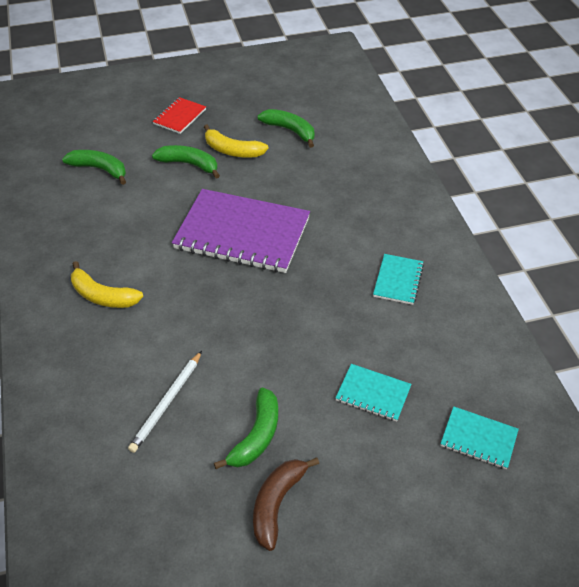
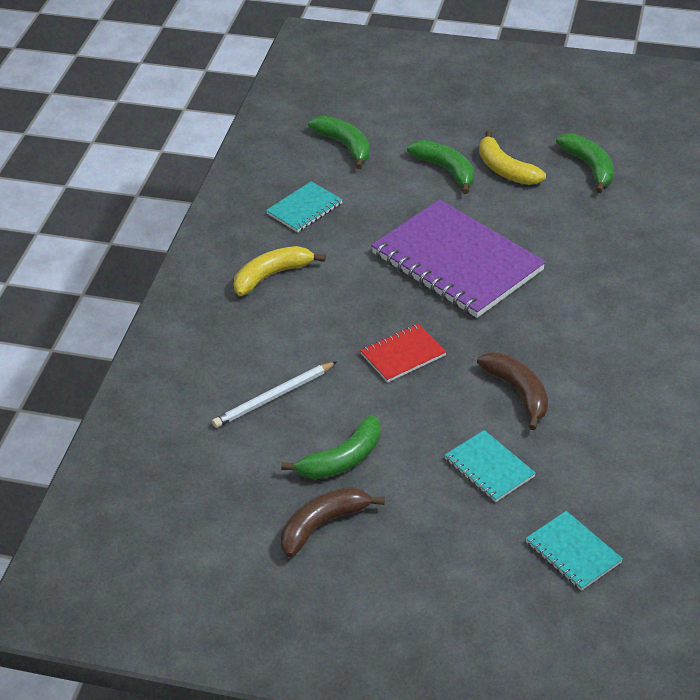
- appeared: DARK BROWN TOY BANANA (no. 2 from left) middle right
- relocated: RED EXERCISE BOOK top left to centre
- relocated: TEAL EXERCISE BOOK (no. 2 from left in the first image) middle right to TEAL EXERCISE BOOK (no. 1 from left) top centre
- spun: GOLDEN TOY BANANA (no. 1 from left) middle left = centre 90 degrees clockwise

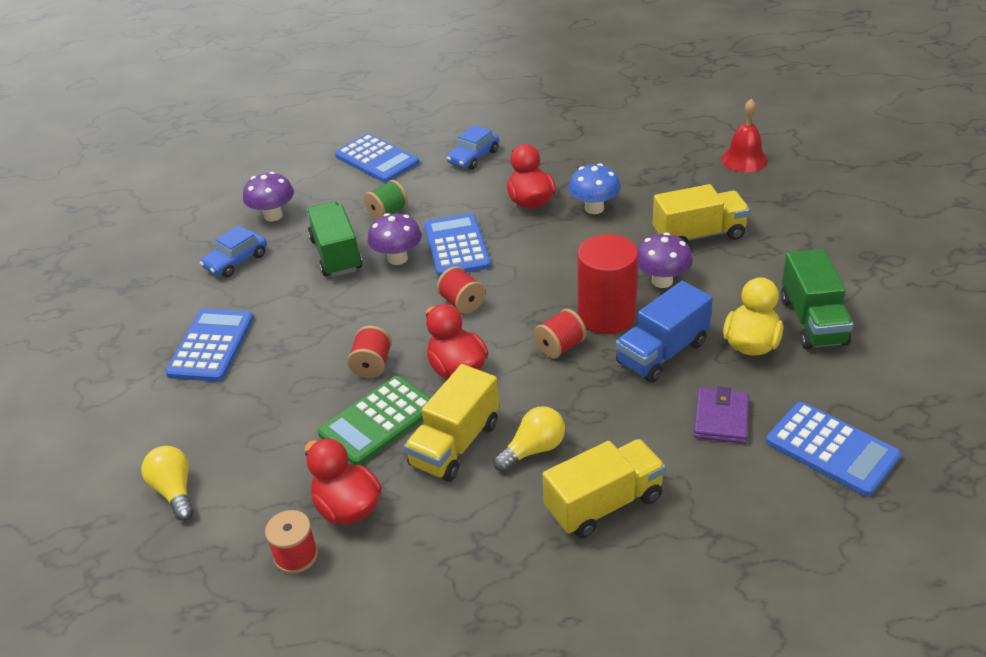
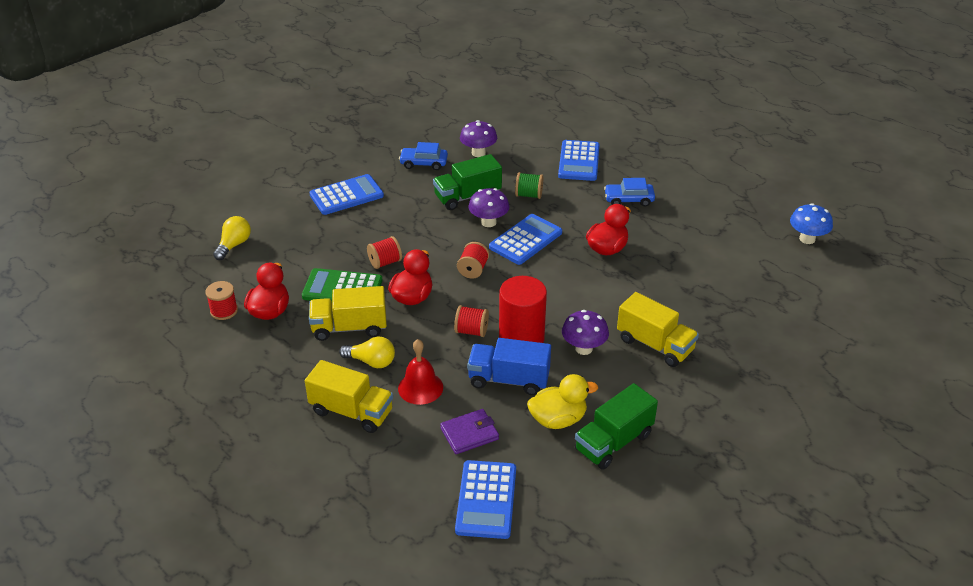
- relocated: ROYAL BLUE TOADSTOOL top centre to middle right
- relocated: RED BELL top right to centre
- spun: GREEN TOY TRUCK (no. 1 from left) centre = top centre 150 degrees counterclockwise

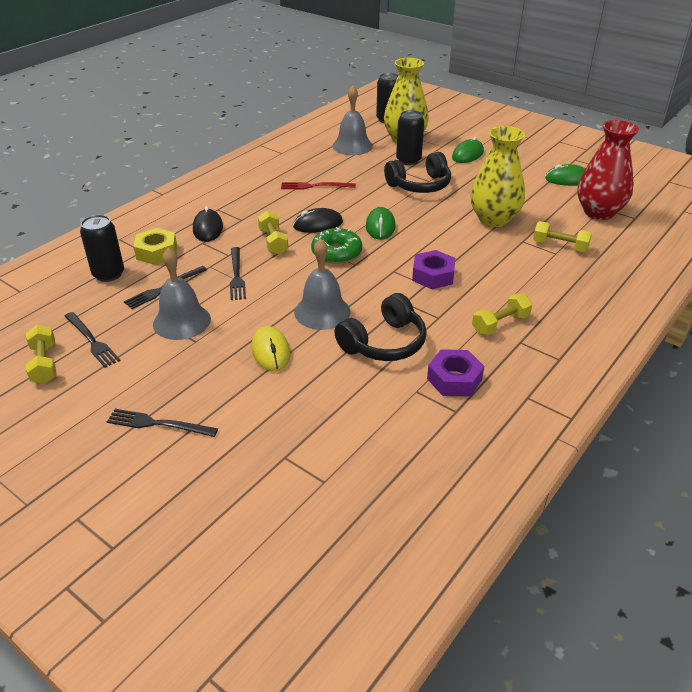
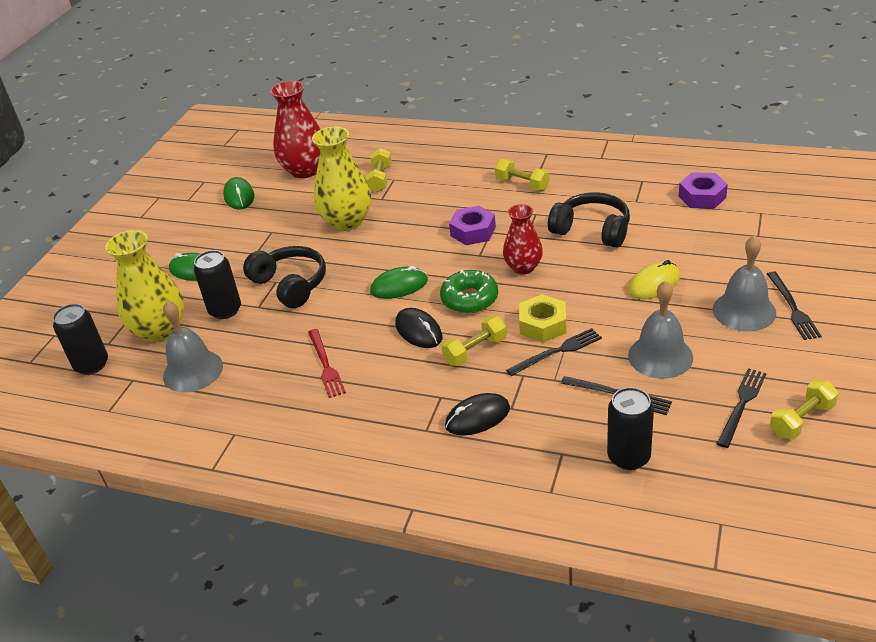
- appeared: RED VASE (no. 2 from left) centre
- relocated: GOLDEN HEXAGON NUT middle left to centre
- relocated: GRAY BELL (no. 2 from left in the first image) centre to GRAY BELL (no. 3 from left) middle right
- relocated: ROYAL PURPLE HEXAGON NUT (no. 2 from left) centre to top right

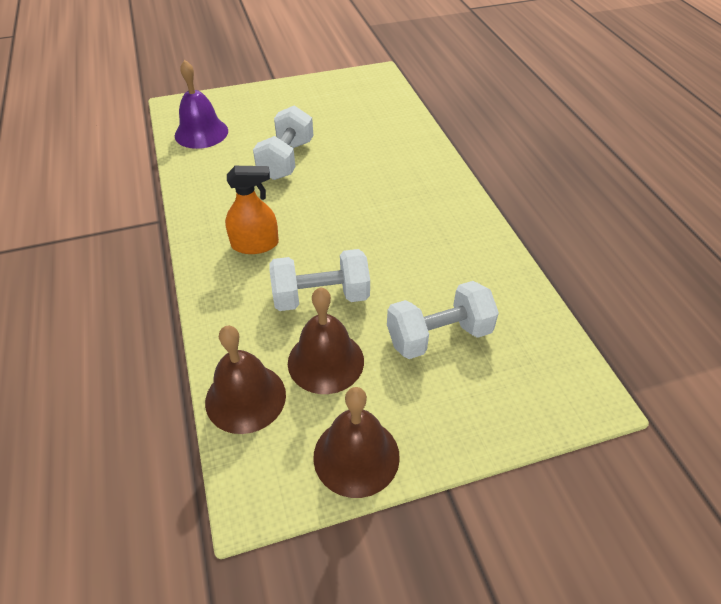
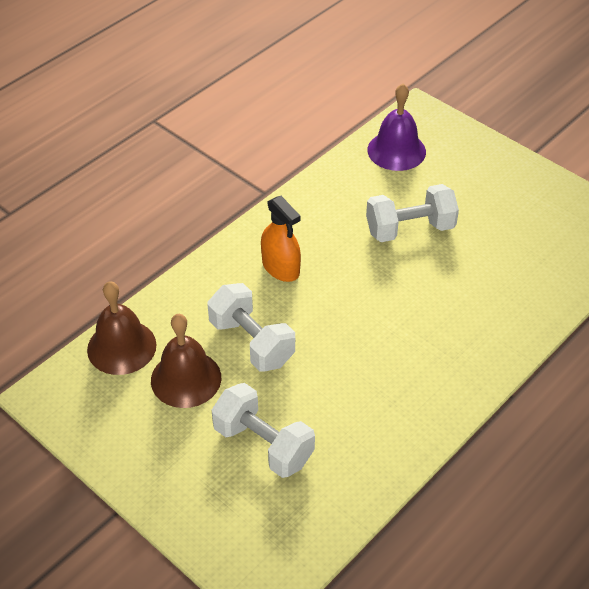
- missing: DARK BROWN BELL (no. 3 from left) bottom centre

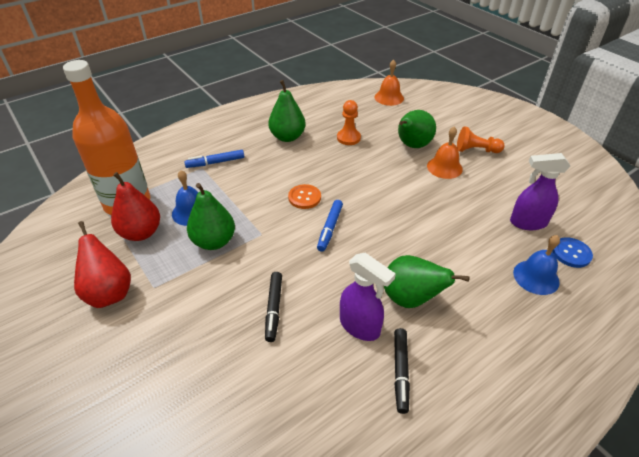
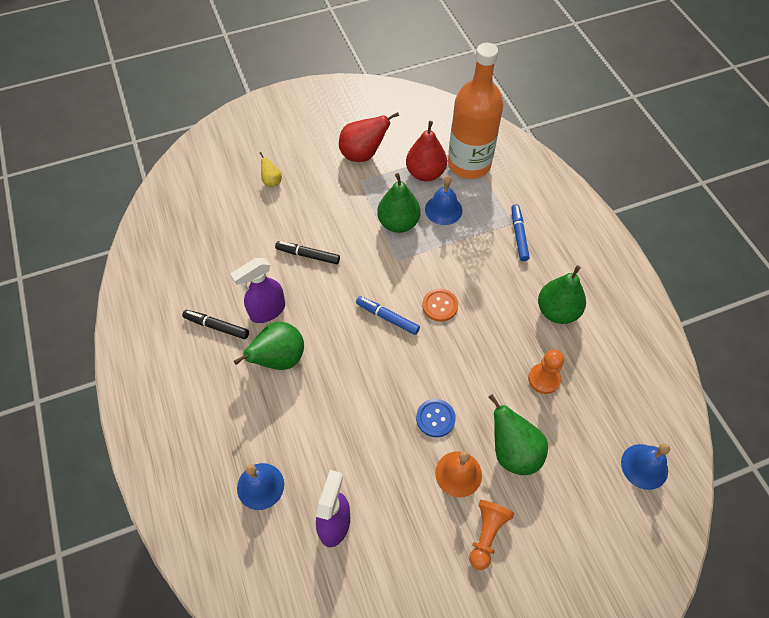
- appeared: GOLDEN PEAR FRUIT top centre
- relocated: ROYAL BLUE BUTTON middle right to bottom centre
- colour: ORANGE BELL (no. 1 from left) top centre to ROYAL BLUE BELL (no. 3 from left) bottom right

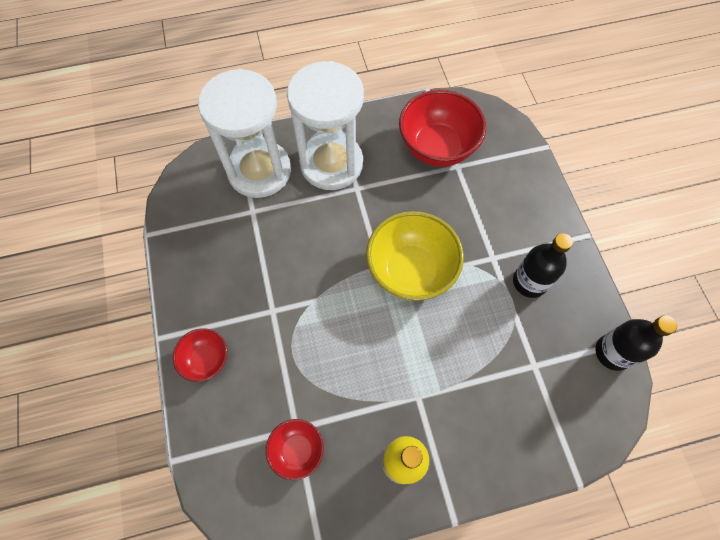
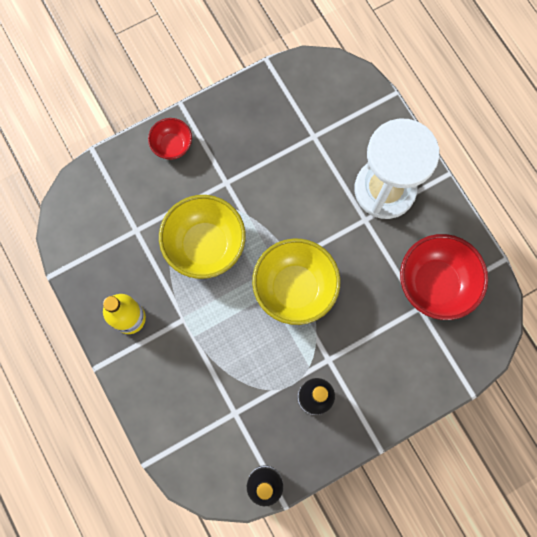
- missing: WHITE SAND TIMER (no. 1 from left) top centre
- missing: RED SERVING BOWL (no. 2 from left) bottom centre
- appeared: GOLDEN SERVING BOWL (no. 1 from left) centre

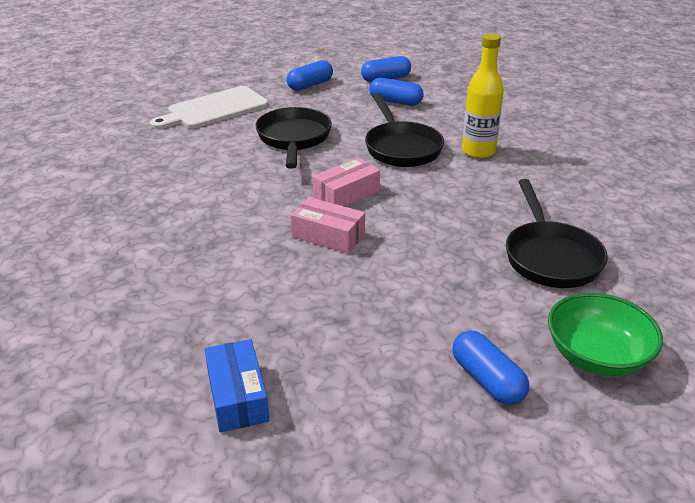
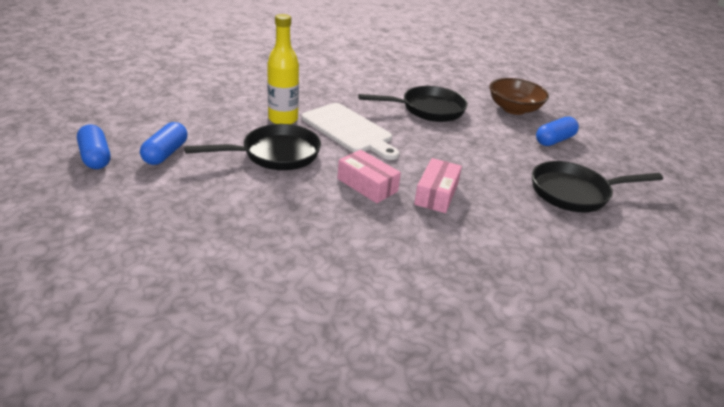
- missing: ROYAL BLUE BOX bottom centre
- missing: ROYAL BLUE PILL (no. 1 from left) top centre
- relocated: WHITE CUTTING BOARD top left to top centre
- relocated: BLACK SKILLET (no. 1 from left in the first image) top centre to BLACK SKILLET (no. 3 from left) middle right
- colour: GREEN SERVING BOWL middle right to DARK BROWN SERVING BOWL top right

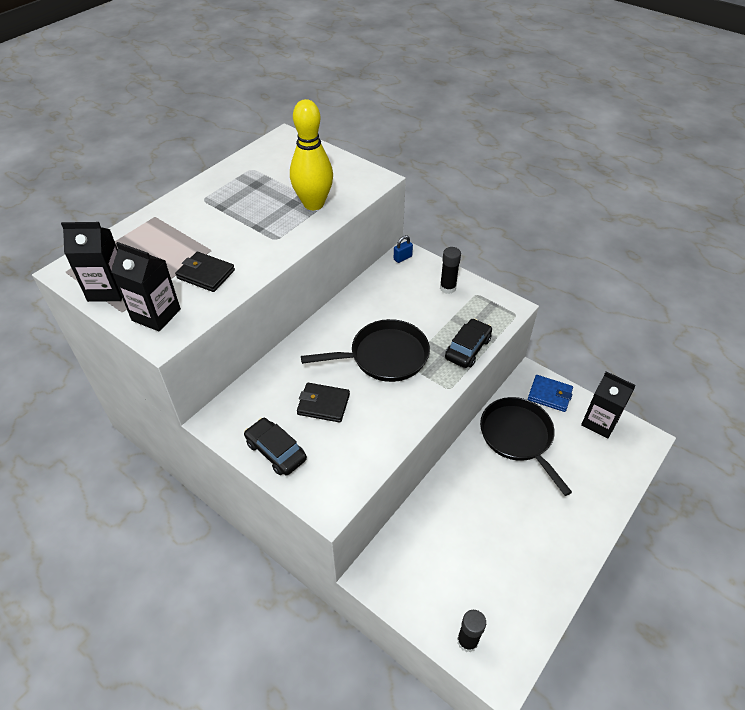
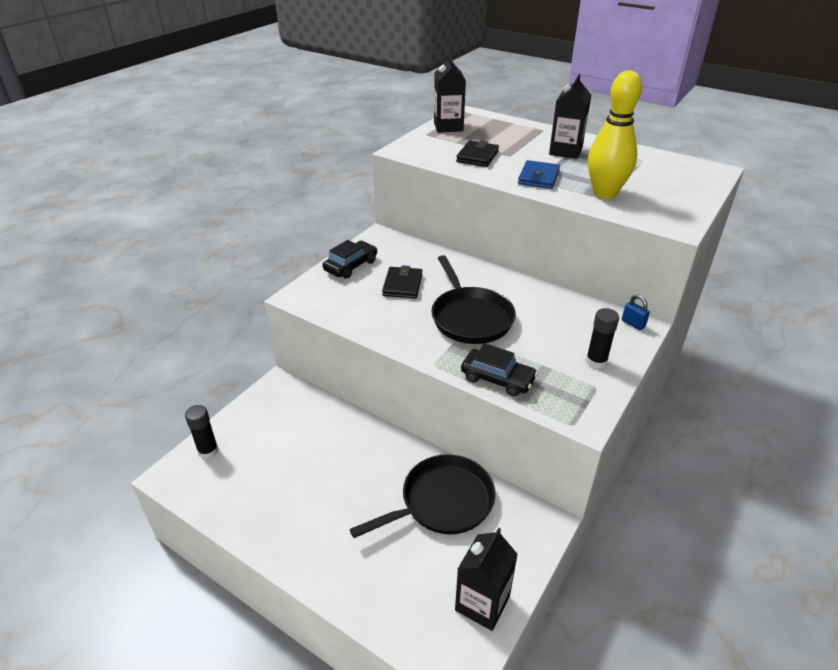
- relocated: BLACK MILK CARTON (no. 2 from left in the first image) middle left to BLACK MILK CARTON (no. 3 from left) top right
- relocated: ROYAL BLUE BILLFOLD middle right to top centre

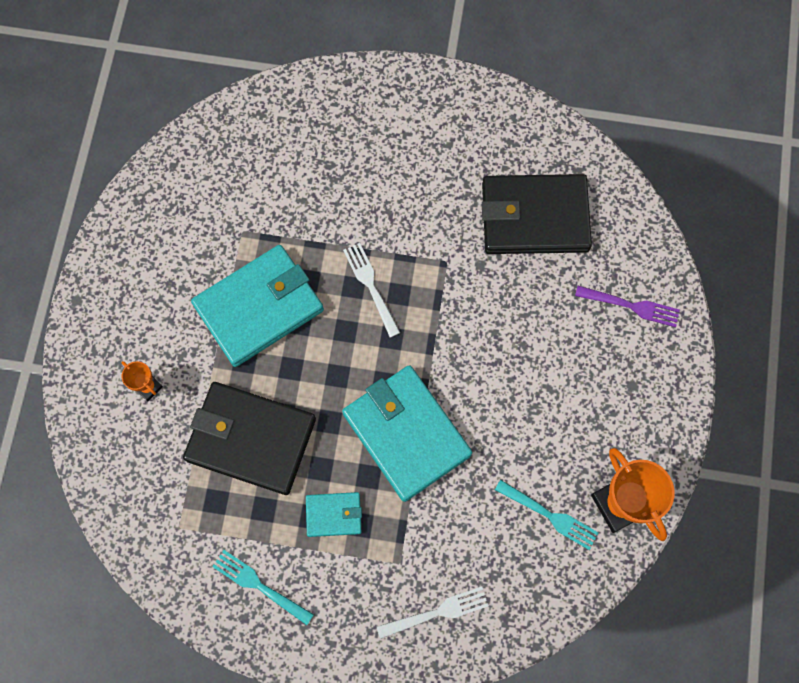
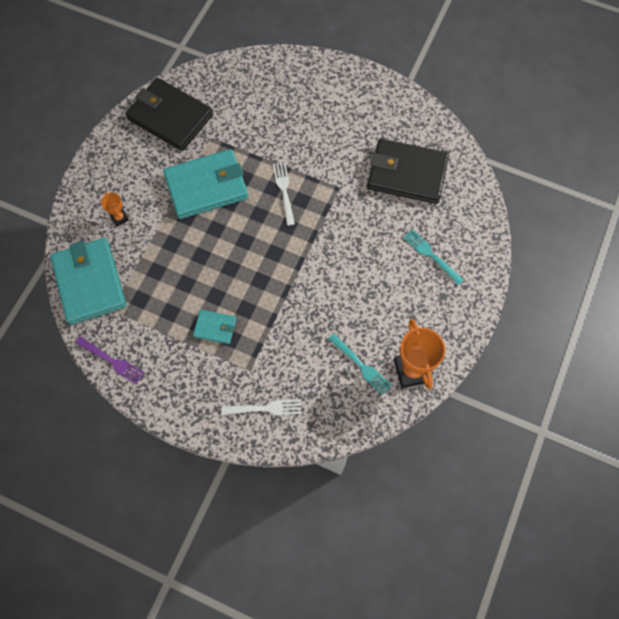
- relocated: BLACK BILLFOLD (no. 1 from left) middle left to top left
- relocated: TEAL FORK (no. 1 from left in the first image) bottom left to TEAL FORK (no. 2 from left) middle right
- relocated: TEAL BILLFOLD (no. 3 from left in the first image) centre to TEAL BILLFOLD (no. 1 from left) middle left
- relocated: ROYAL PURPLE FORK middle right to middle left

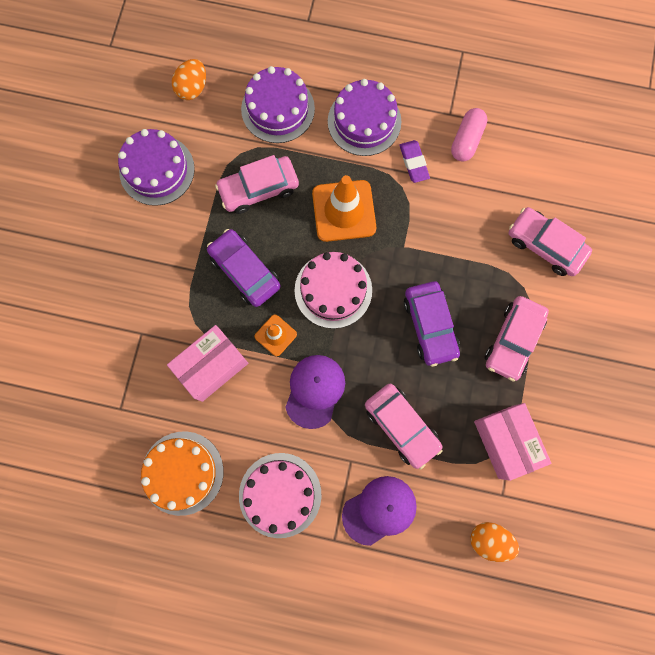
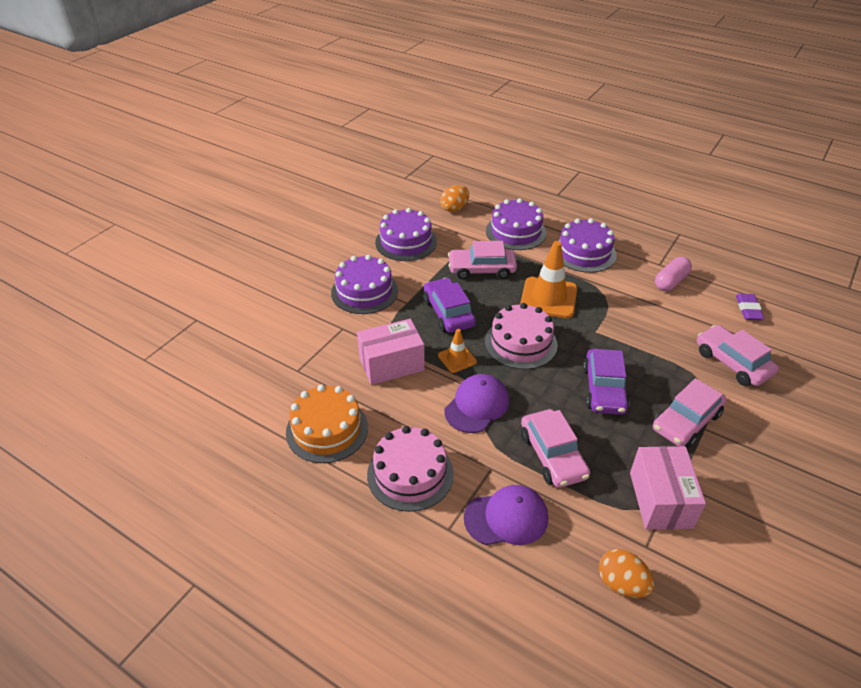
- appeared: ROYAL PURPLE GATEAU (no. 1 from left) centre
- relocated: ROYAL PURPLE ERASER top centre to middle right

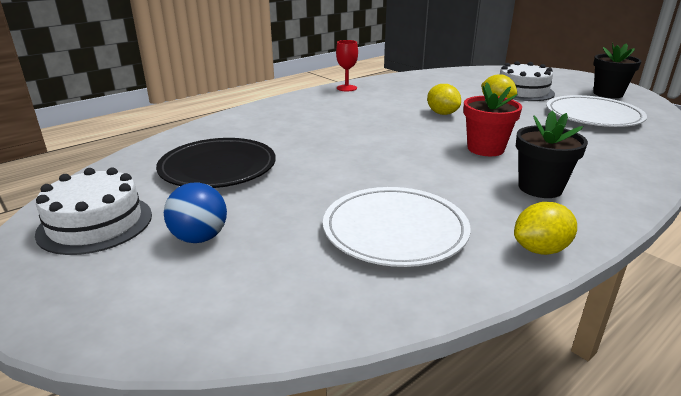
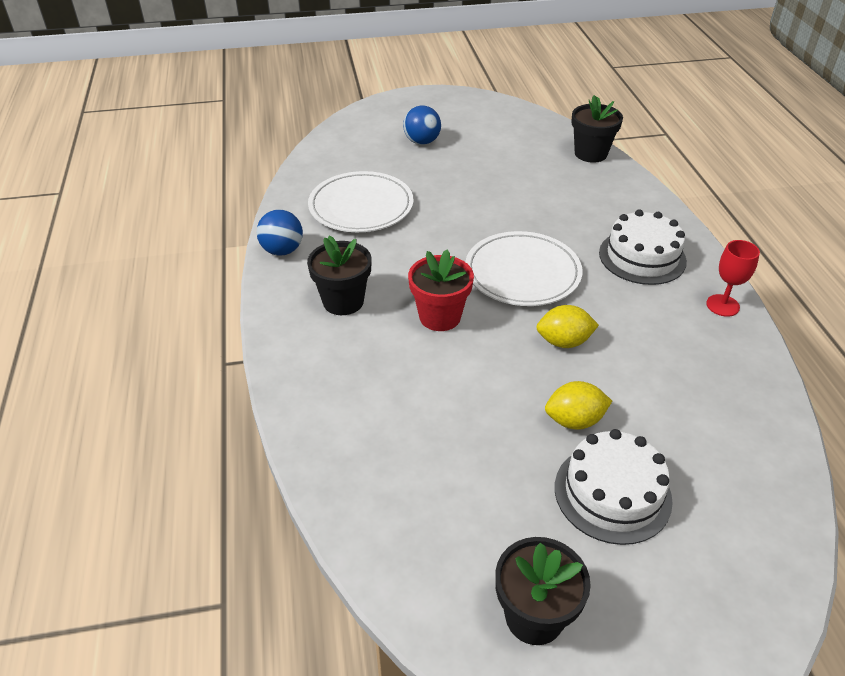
- missing: BLACK PLATE middle left
- appeared: BLACK FLOWER POT (no. 3 from left) top right
- relocated: WHITE GATEAU (no. 1 from left in the first image) middle left to WHITE GATEAU (no. 2 from left) middle right
- relocated: WHITE PLATE (no. 2 from left) top right to centre
- exchanged: GOLDEN CITRUS FRUIT (no. 3 from left) middle right to ROYAL BLUE SPHERE (no. 1 from left) middle left

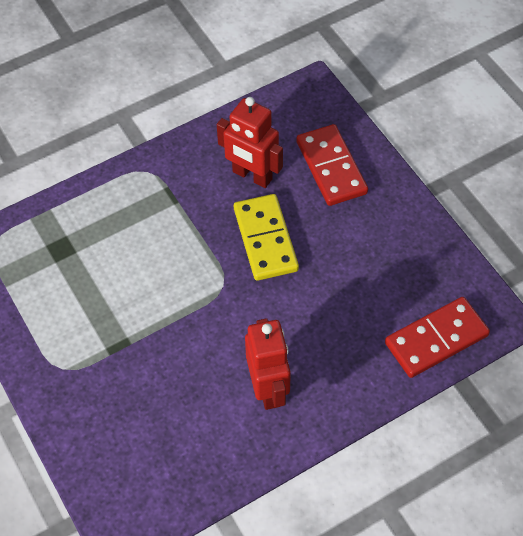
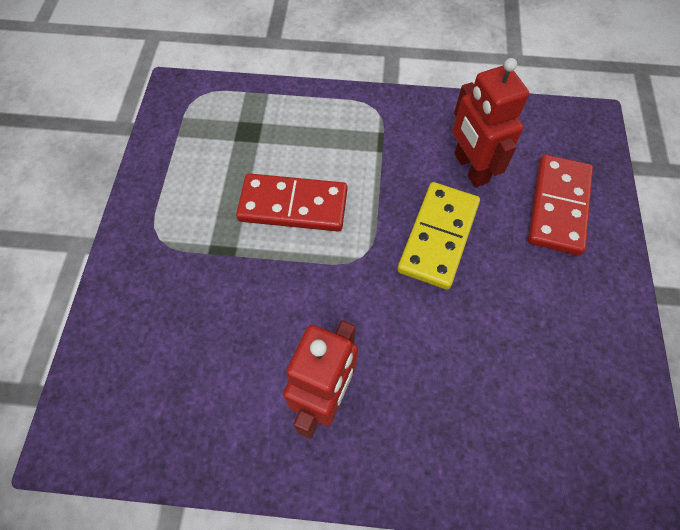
- relocated: RED DOMINO TILE (no. 2 from left in the first image) middle right to RED DOMINO TILE (no. 1 from left) centre

